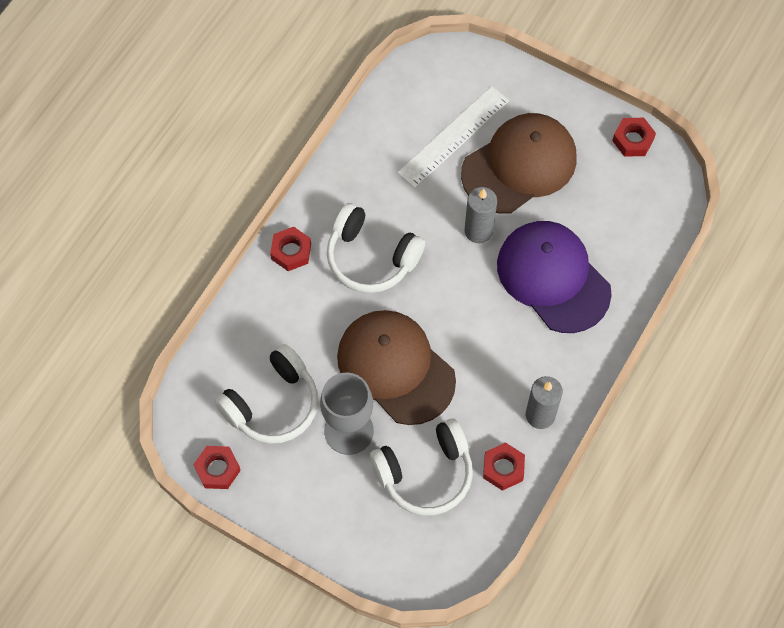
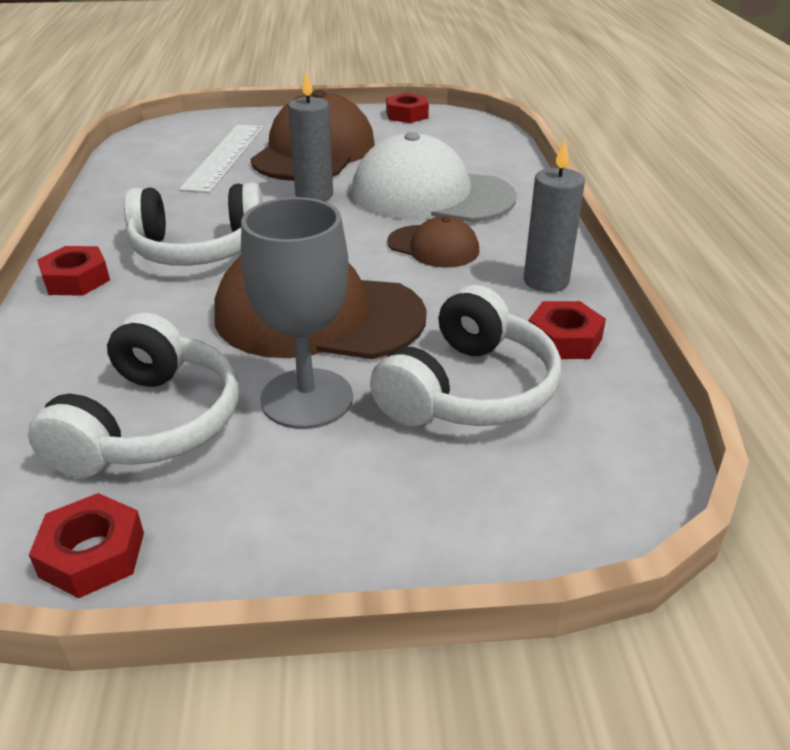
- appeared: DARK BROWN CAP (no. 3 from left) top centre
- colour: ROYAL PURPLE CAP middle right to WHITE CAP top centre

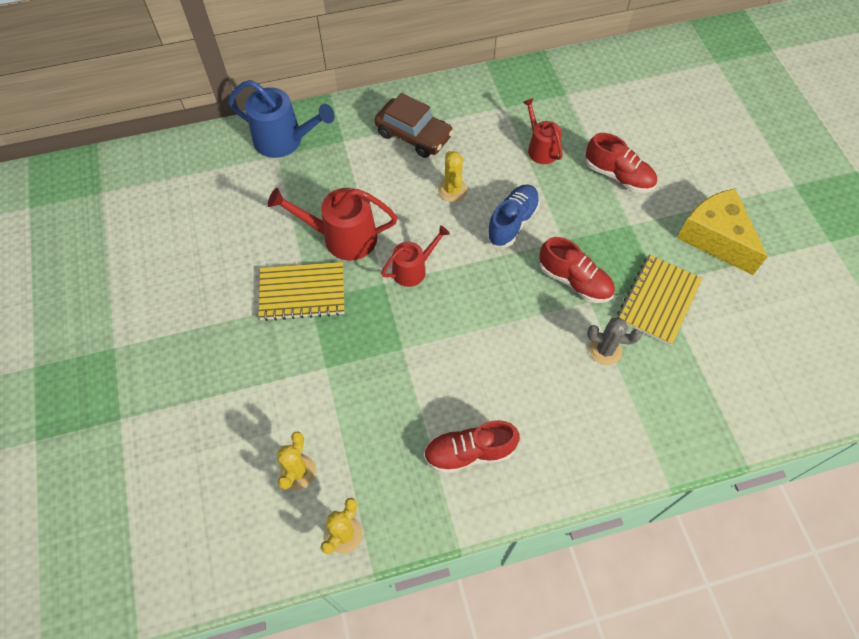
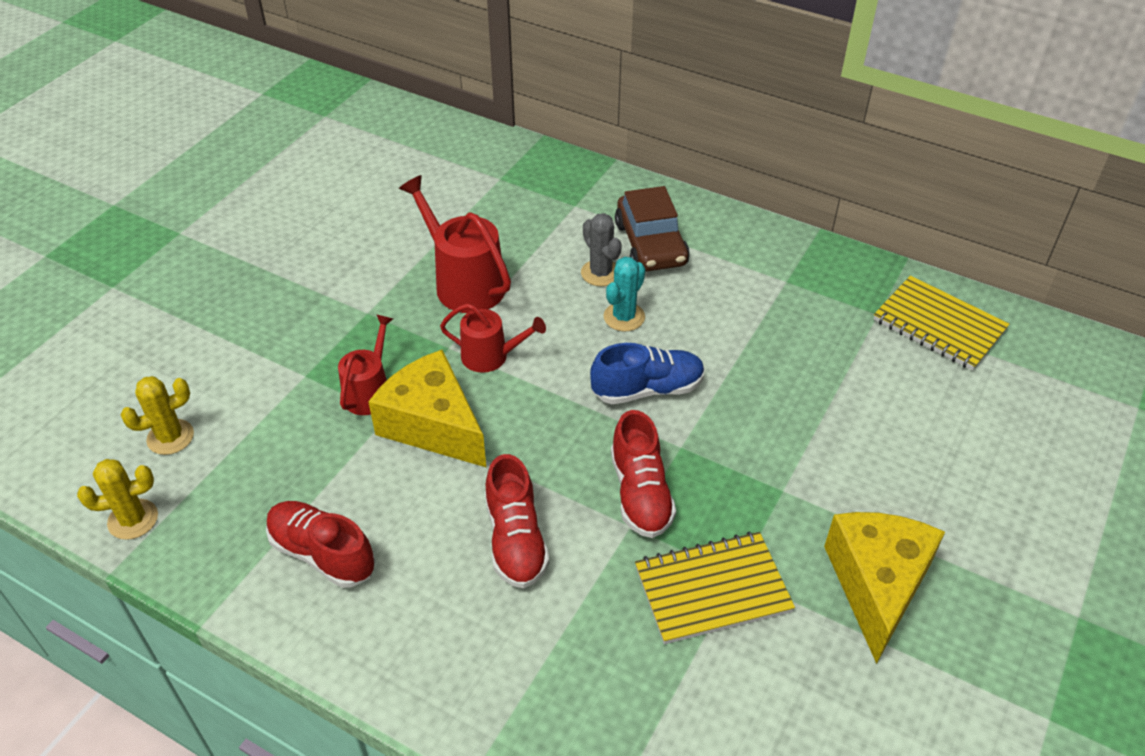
- missing: ROYAL BLUE SPRINKLING CAN top left
- appeared: GOLDEN CHEESE (no. 1 from left) centre
- relocated: GOLDEN EXERCISE BOOK (no. 1 from left in the first image) centre to GOLDEN EXERCISE BOOK (no. 2 from left) middle right
- relocated: RED SPRINKLING CAN (no. 3 from left in the first image) top centre to RED SPRINKLING CAN (no. 1 from left) middle left
- relocated: RED SNEAKER (no. 3 from left in the first image) top right to RED SNEAKER (no. 2 from left) bottom centre
- relocated: GRAY SAGUARO CACTUS middle right to top centre
- colour: GOLDEN SAGUARO CACTUS (no. 3 from left) top centre to TEAL SAGUARO CACTUS centre

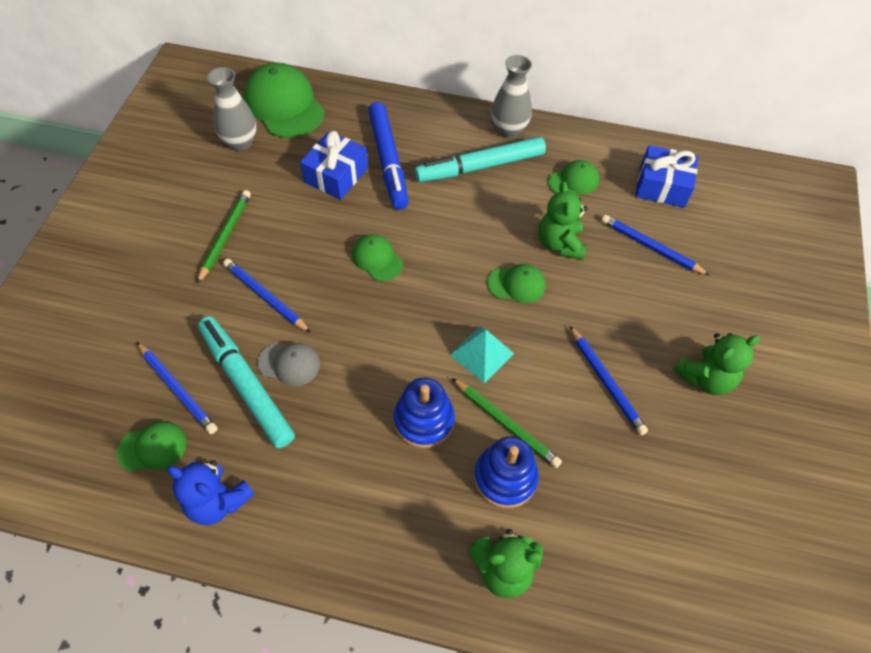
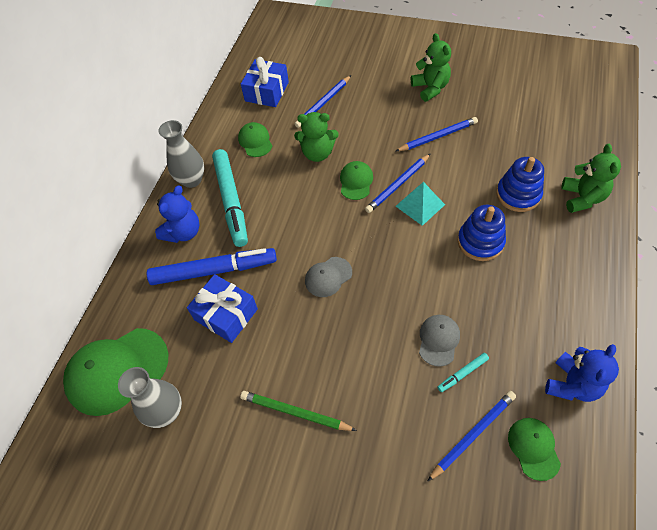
- missing: GREEN WOODEN PENCIL (no. 2 from left) centre
- appeared: ROYAL BLUE STUFFED BEAR (no. 1 from left) middle left
- relocated: ROYAL BLUE WOODEN PENCIL (no. 2 from left) middle left to centre
- colour: GREEN CAP (no. 3 from left) centre to GRAY CAP (no. 1 from left) centre
- size: TEAL MARKER PEN (no. 1 from left in the first image) middle left = bottom right x0.42

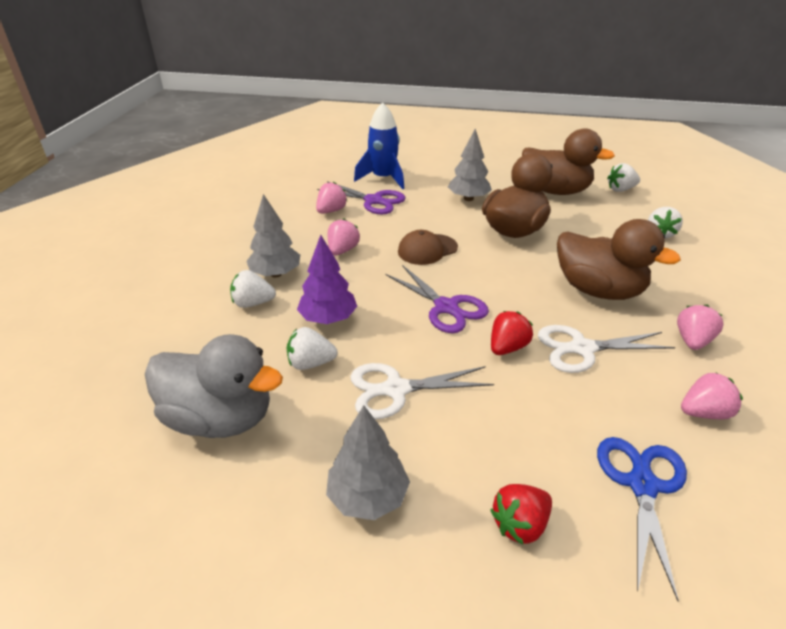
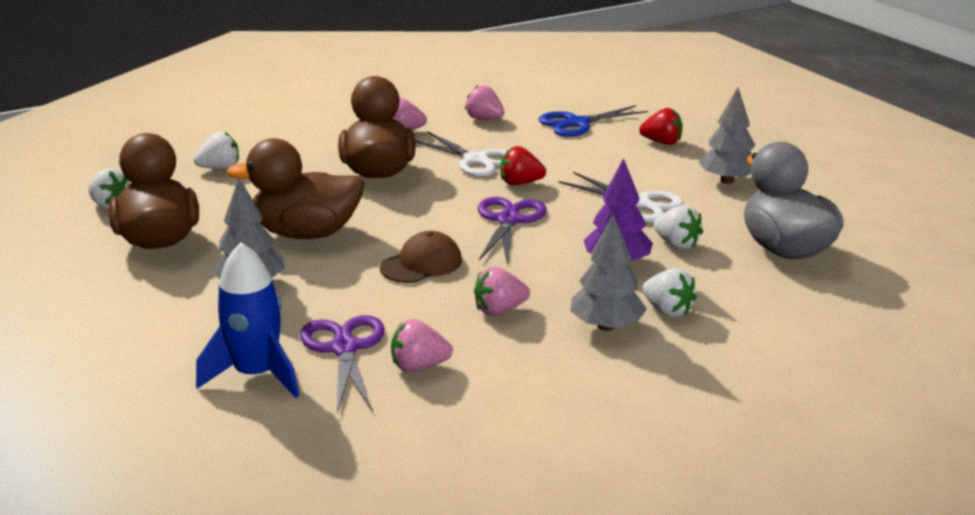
- spun: DARK BROWN CAP centre = centre 60 degrees counterclockwise

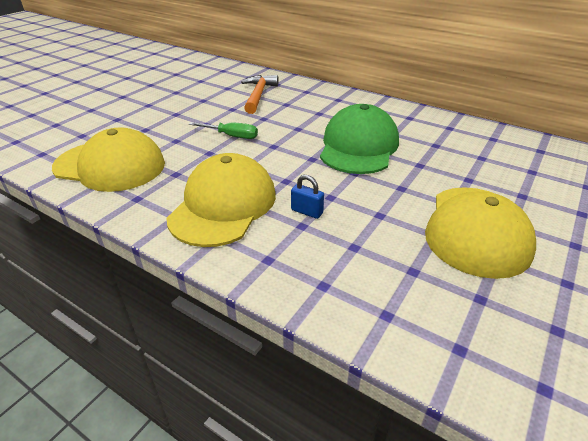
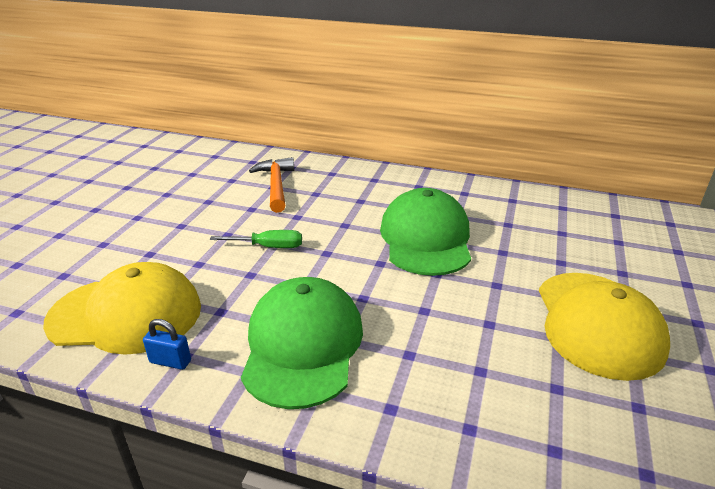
- relocated: ROYAL BLUE SMALL LOCK centre to bottom left
- colour: GOLDEN CAP (no. 2 from left) centre to GREEN CAP (no. 1 from left) bottom centre

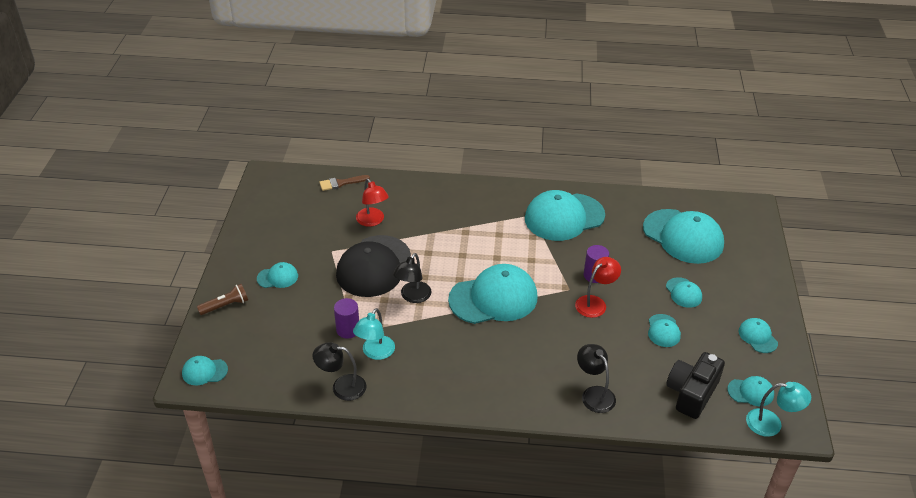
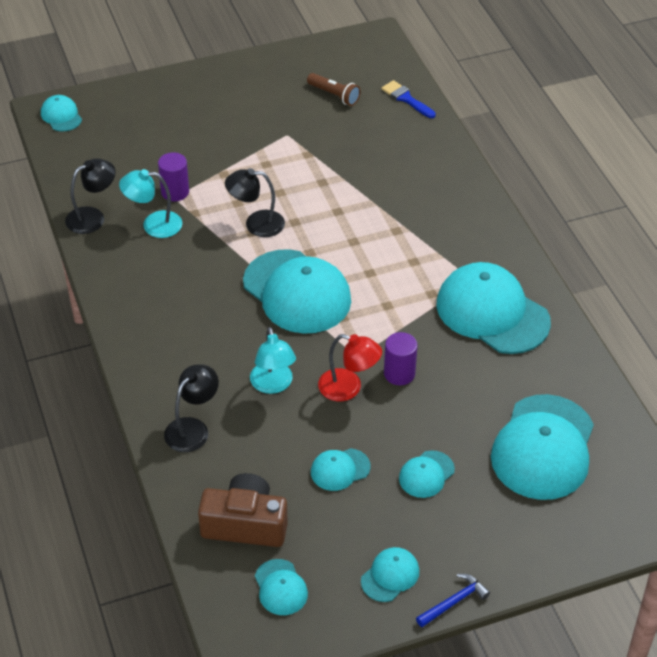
- missing: TEAL CAP (no. 2 from left) middle left
- missing: BLACK CAP centre
- missing: RED LAMP (no. 1 from left) centre
- appeared: ROYAL BLUE CLAW HAMMER bottom right
- relocated: DARK BROWN FLASHLIGHT middle left to top centre
- relocated: TEAL LAMP (no. 2 from left) bottom right to centre
- colour: DARK BROWN PAINTBRUSH centre to ROYAL BLUE PAINTBRUSH top centre
- colour: BLACK PHOTO CAMERA bottom right to DARK BROWN PHOTO CAMERA bottom centre
- spun: BLACK LAMP (no. 1 from left) bottom centre = top left 75 degrees clockwise

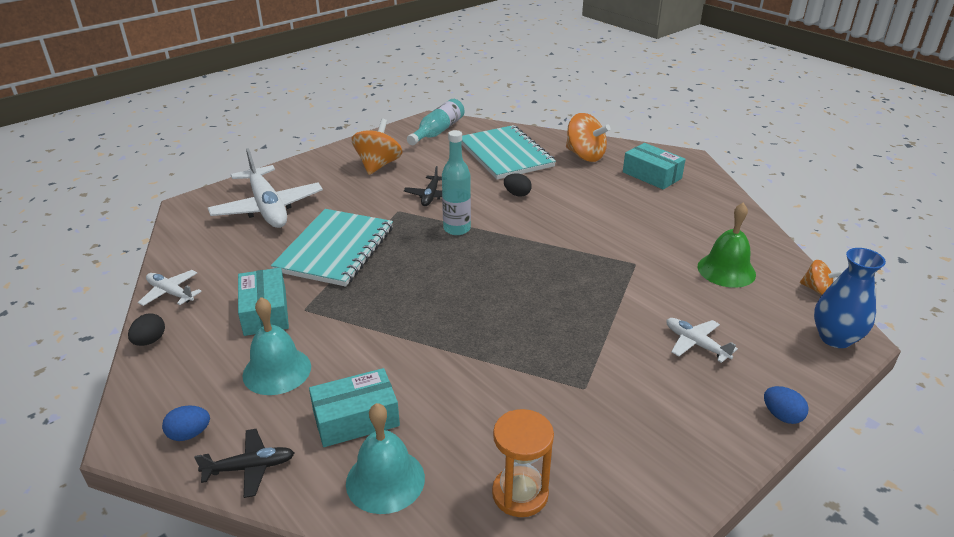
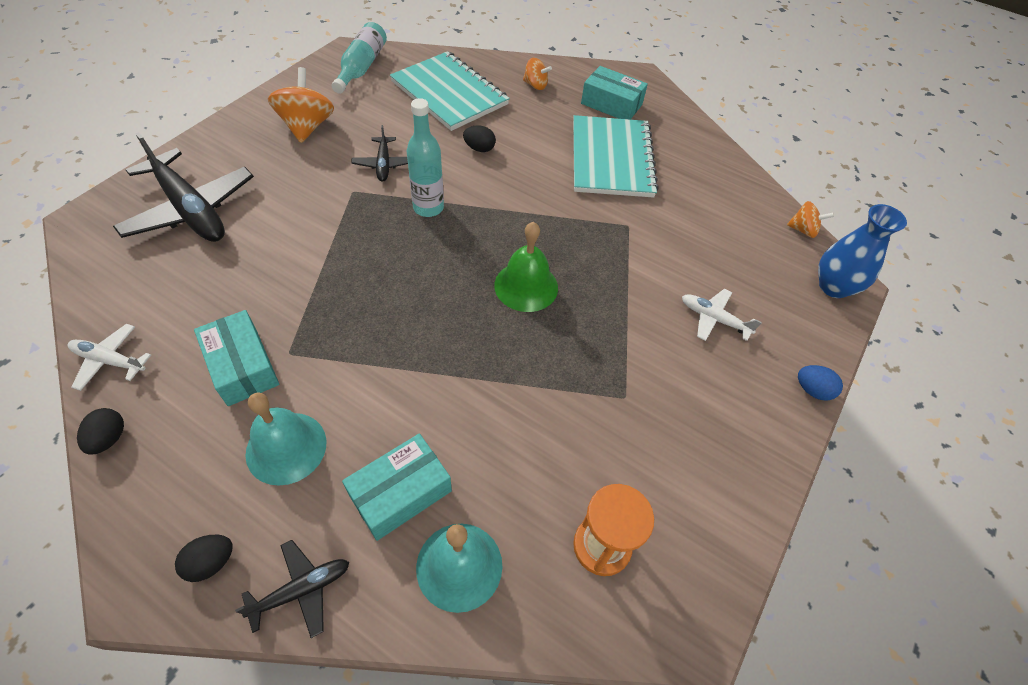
- relocated: TEAL EXERCISE BOOK (no. 1 from left in the first image) centre to TEAL EXERCISE BOOK (no. 2 from left) top centre
- relocated: GREEN BELL middle right to centre
- colour: ROYAL BLUE TOY EGG (no. 1 from left) bottom left to BLACK TOY EGG (no. 2 from left) bottom left
- colour: WHITE PLANE (no. 2 from left) middle left to BLACK PLANE (no. 1 from left) top left
- size: ORANGE SPINNING TOP (no. 2 from left) top centre = top centre x0.56

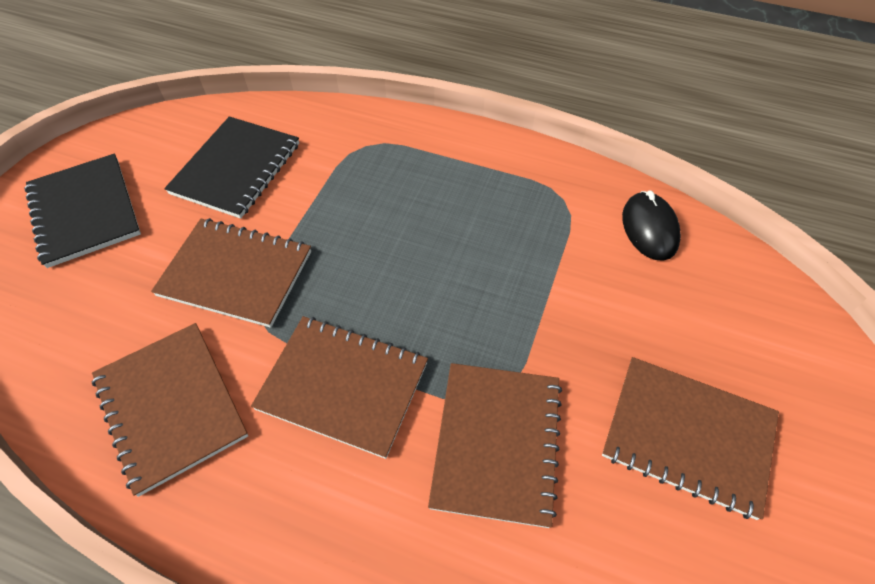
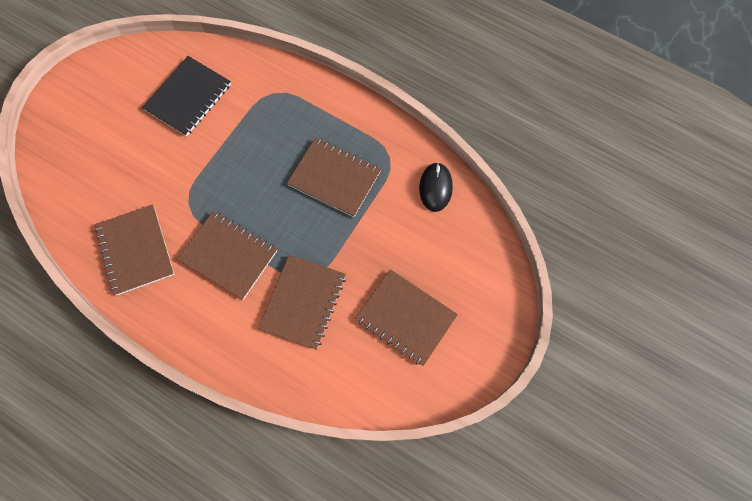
- missing: BLACK EXERCISE BOOK (no. 1 from left) middle left
- relocated: DARK BROWN EXERCISE BOOK (no. 2 from left in the first image) middle left to DARK BROWN EXERCISE BOOK (no. 4 from left) centre

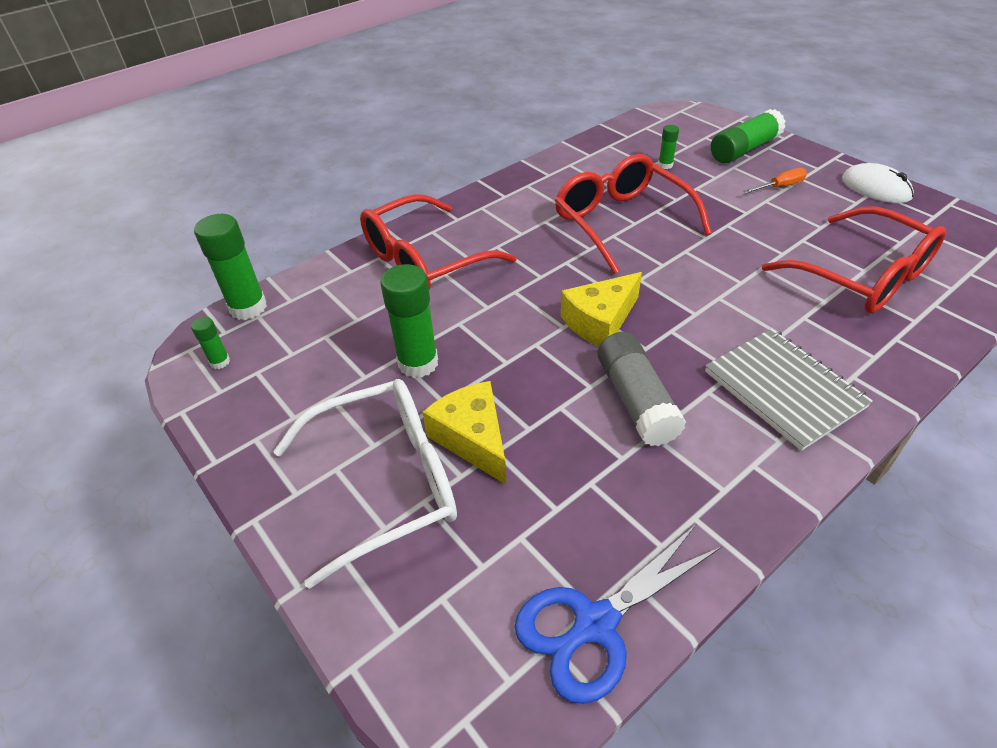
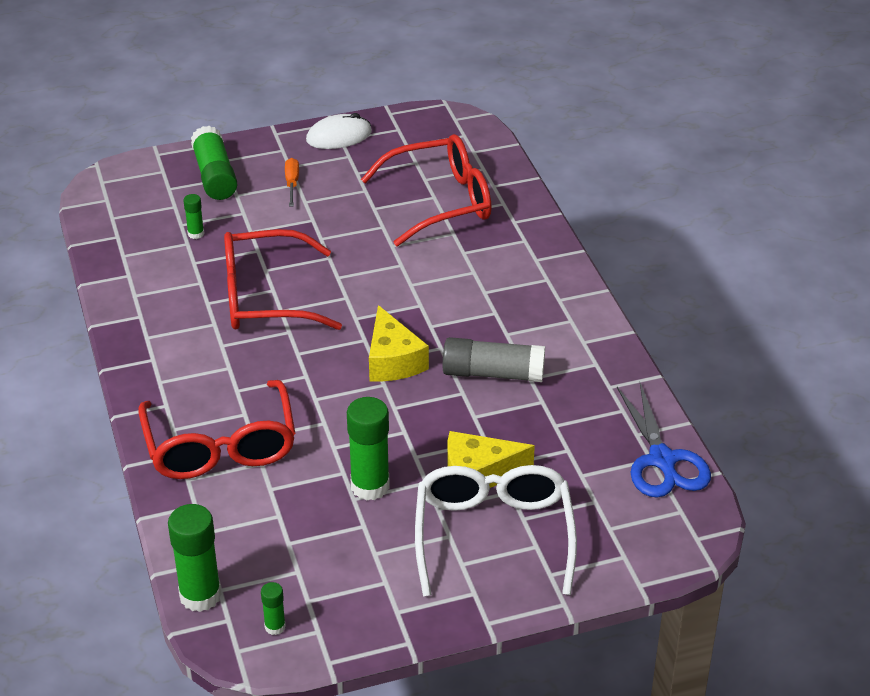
- missing: GRAY EXERCISE BOOK middle right

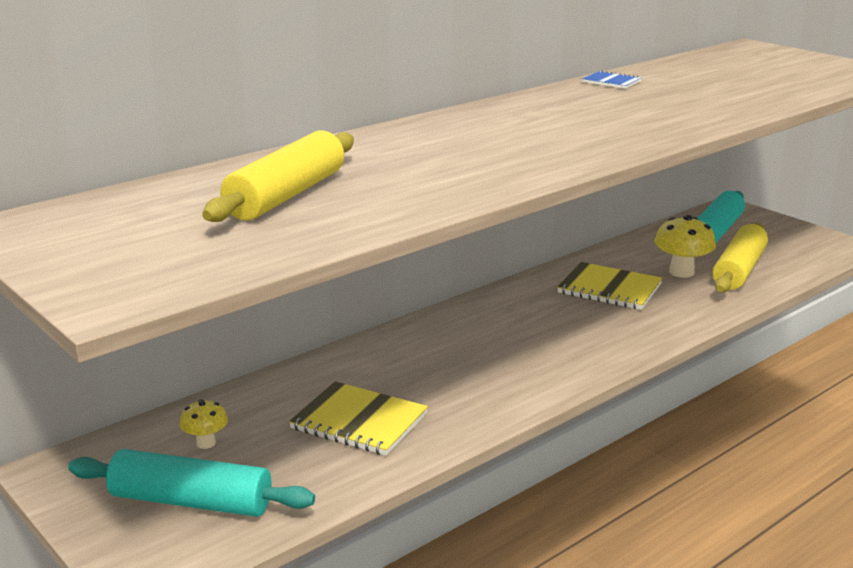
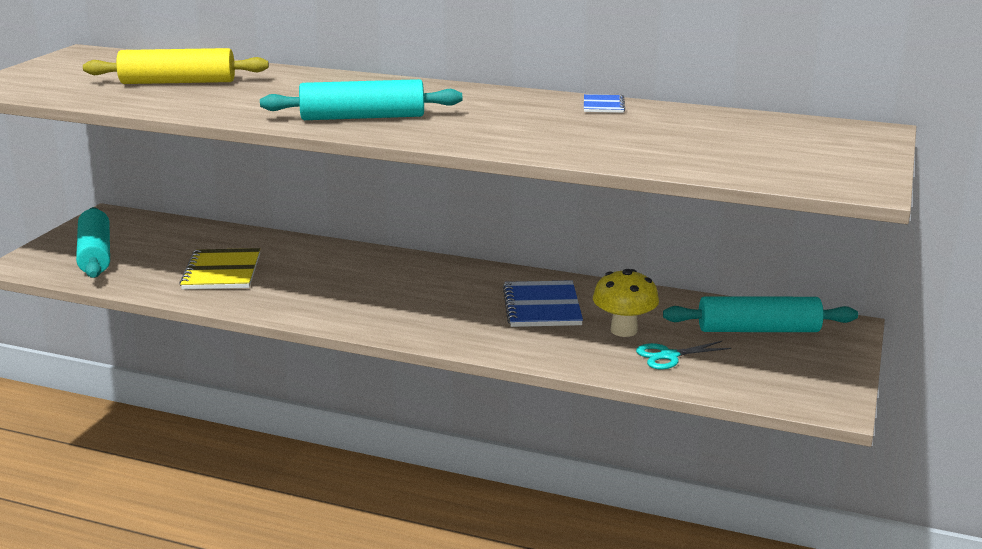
- missing: GOLDEN TOADSTOOL (no. 1 from left) bottom left
- appeared: TEAL ROLLING PIN (no. 2 from left) top centre
- exchanged: GOLDEN ROLLING PIN (no. 2 from left) middle right to TEAL SCISSORS middle right
- colour: GOLDEN EXERCISE BOOK (no. 2 from left) middle right to ROYAL BLUE EXERCISE BOOK (no. 1 from left) centre

